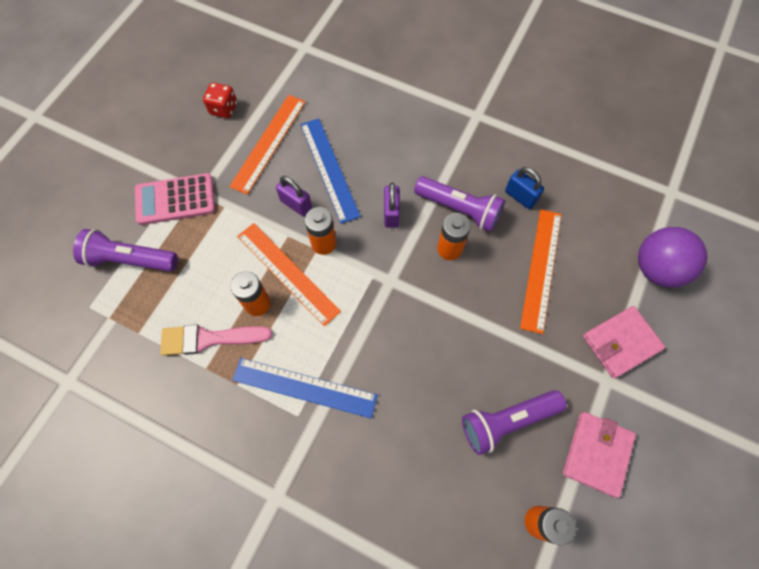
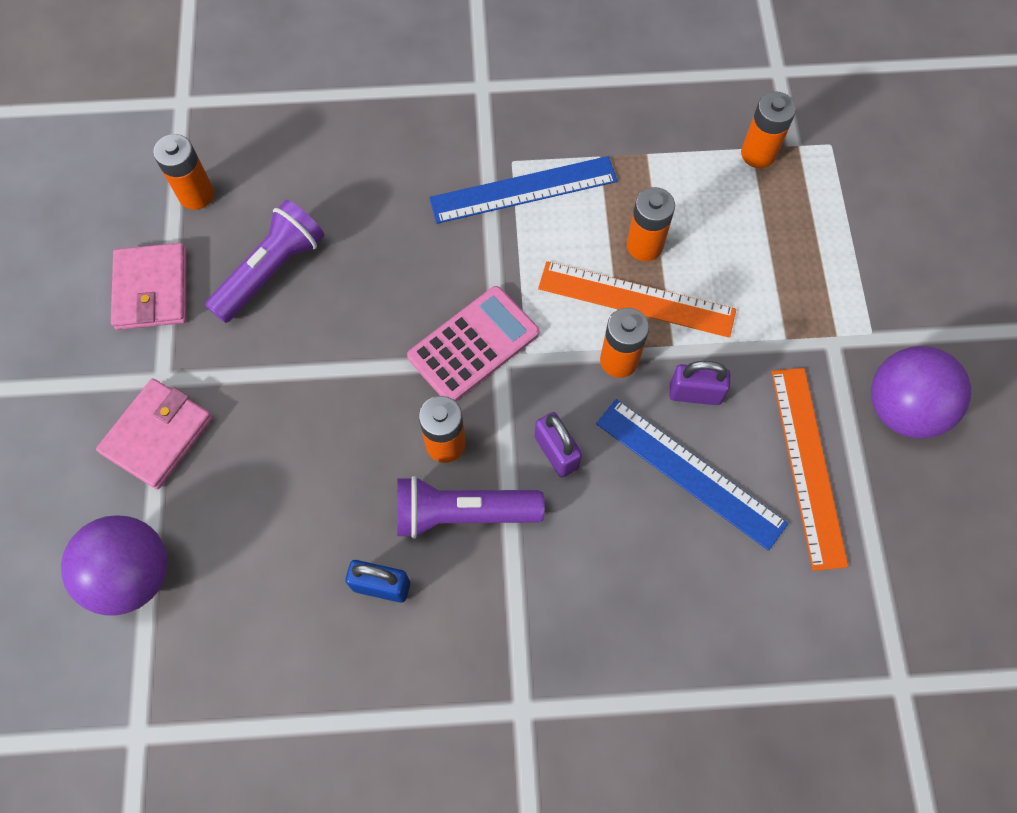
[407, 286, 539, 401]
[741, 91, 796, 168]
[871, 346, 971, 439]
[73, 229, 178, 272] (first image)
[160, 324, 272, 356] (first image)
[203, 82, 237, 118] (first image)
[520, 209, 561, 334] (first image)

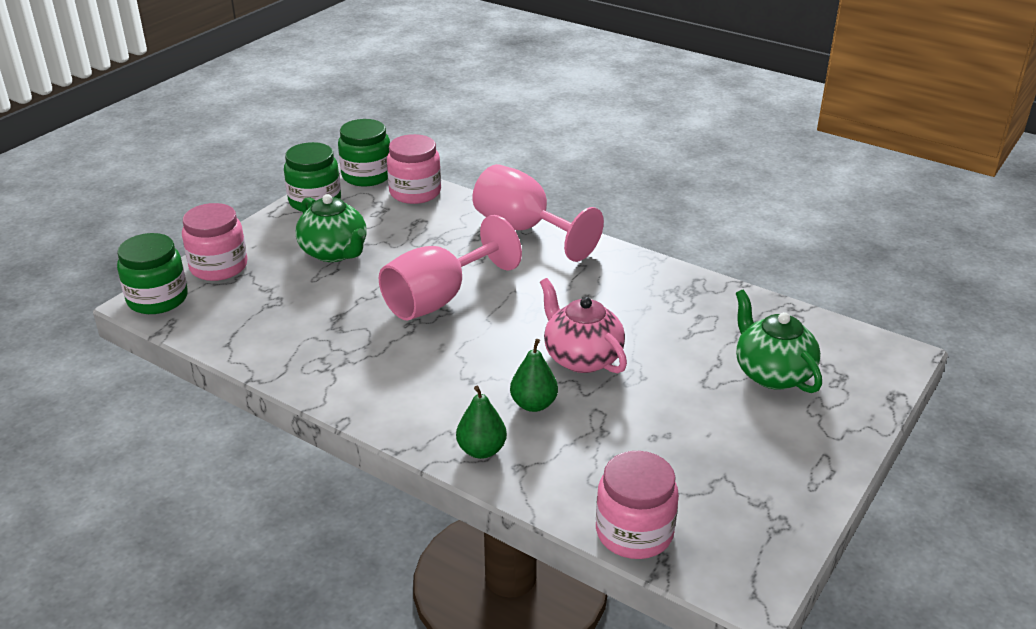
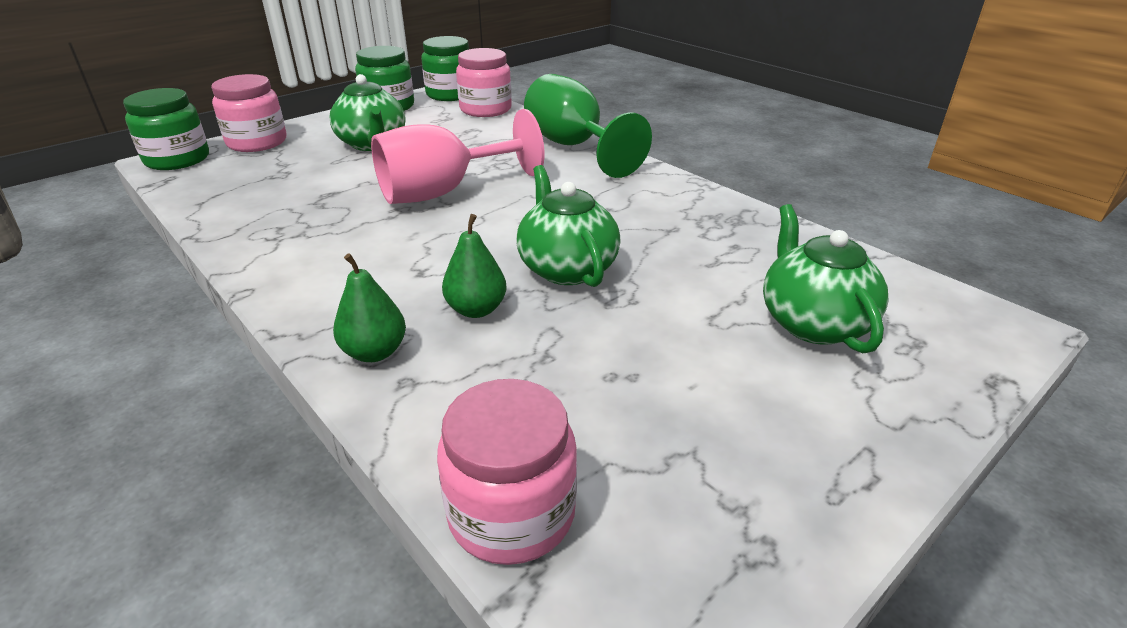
[516, 165, 621, 287]
[524, 74, 652, 178]

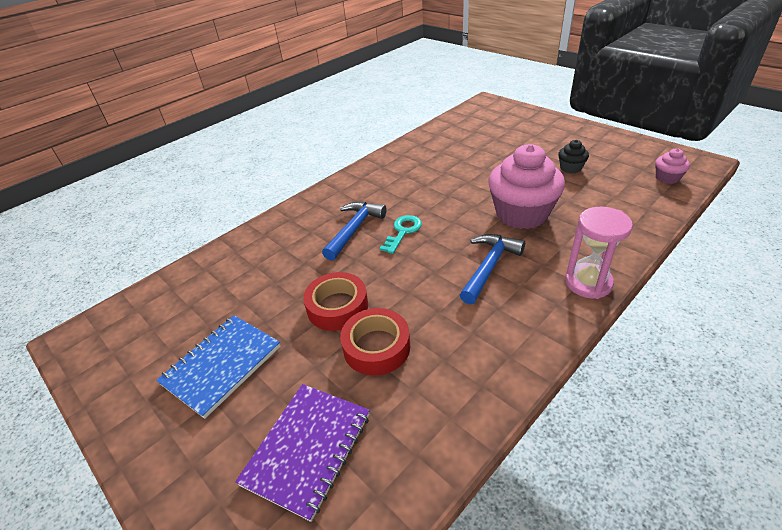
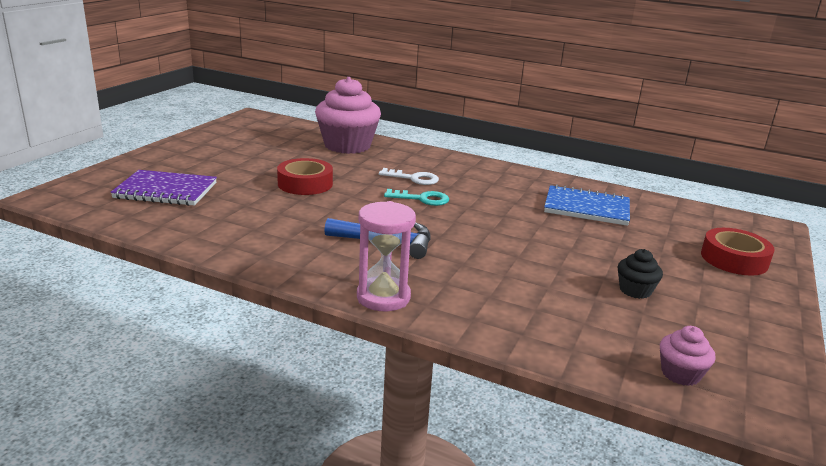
[315, 77, 381, 154]
[379, 168, 439, 185]
[544, 184, 630, 226]
[701, 228, 775, 276]

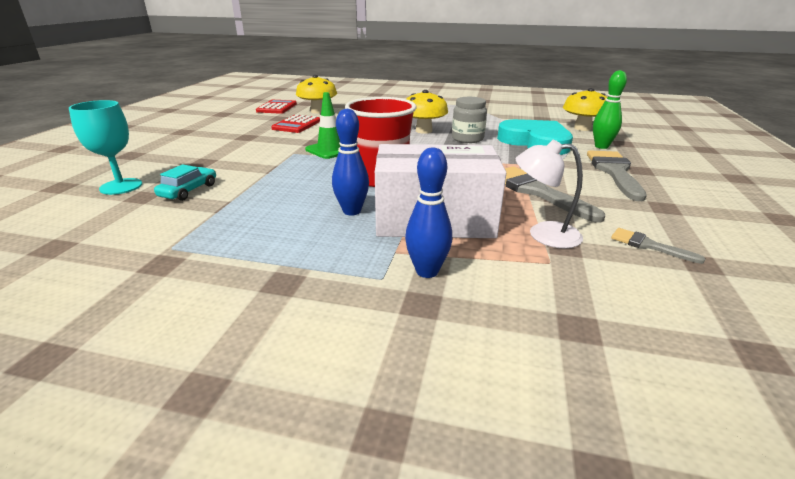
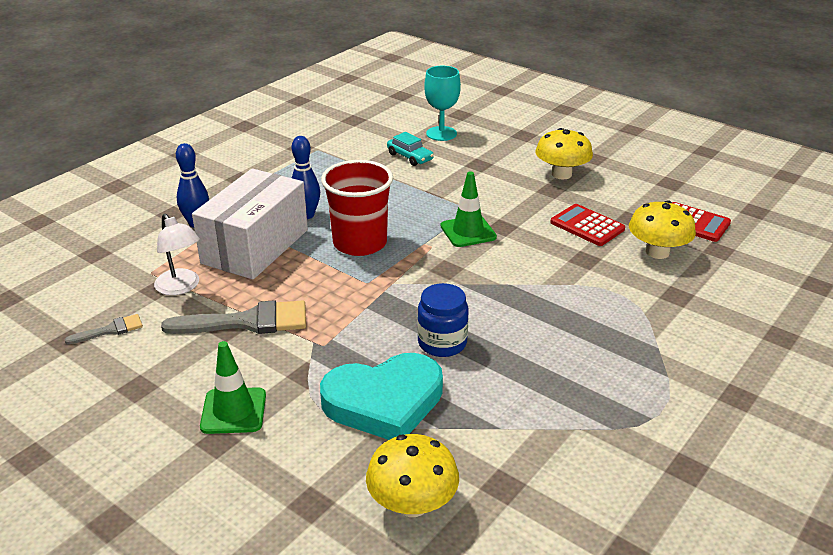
[154, 214, 200, 295]
[200, 341, 266, 434]
[418, 283, 469, 357]
[536, 128, 593, 179]
[593, 70, 627, 149] (first image)

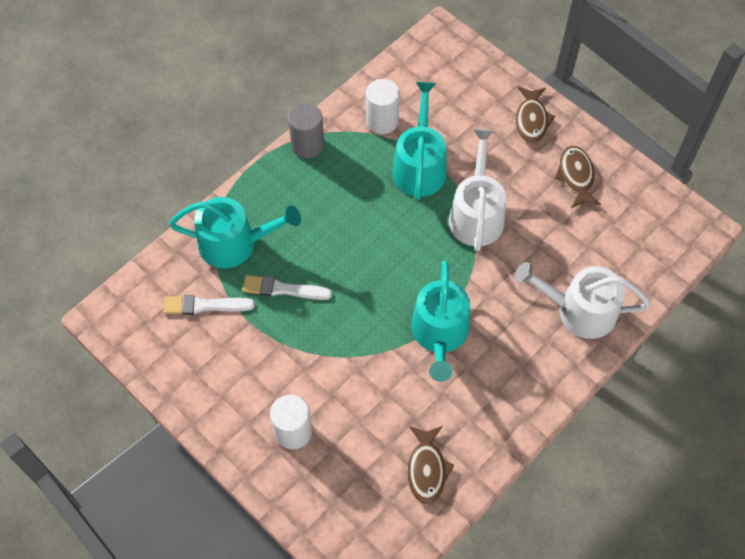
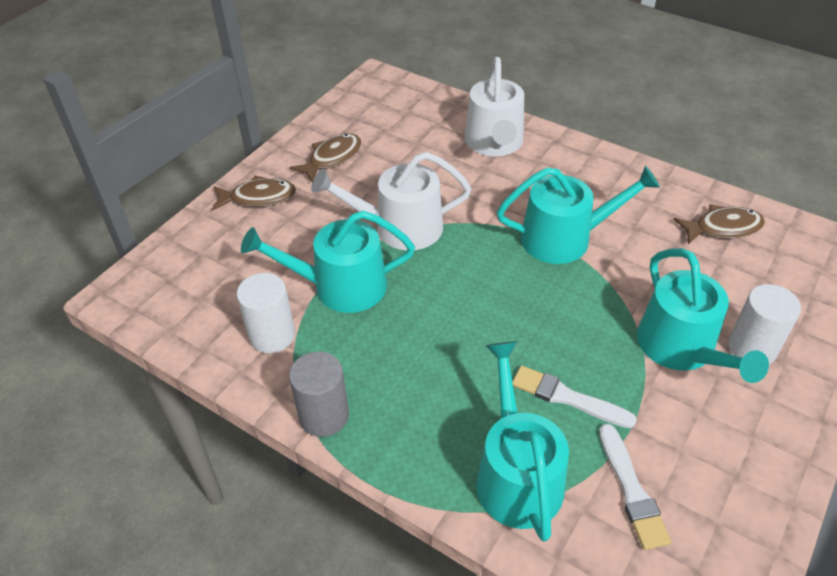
[289, 134, 361, 183]
[512, 366, 637, 428]
[637, 248, 769, 383]

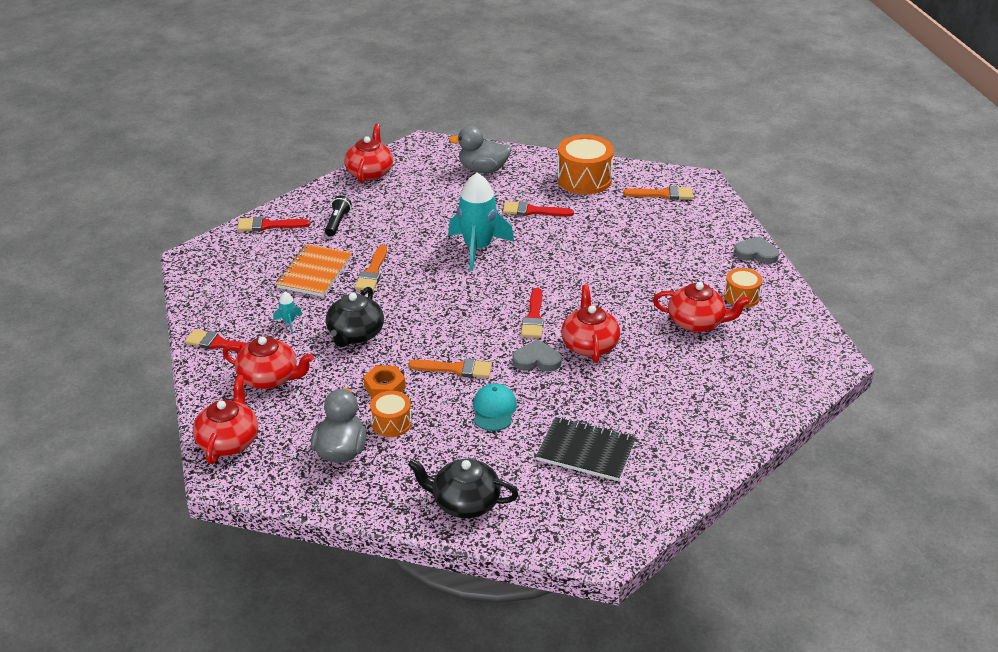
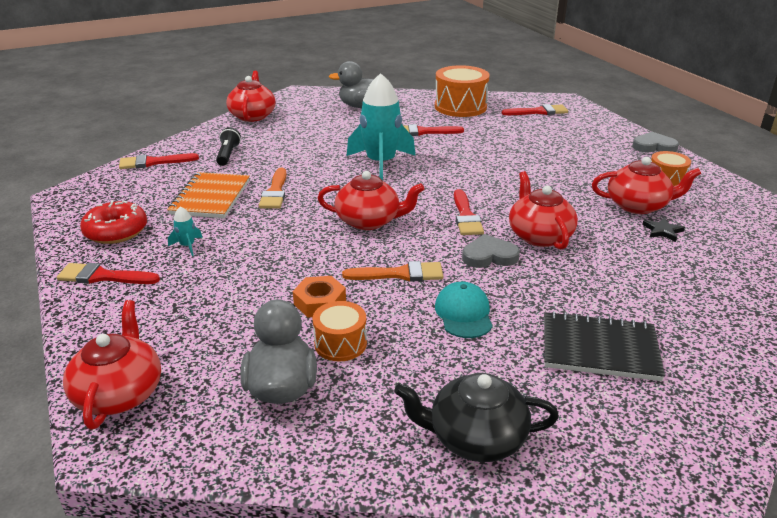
[80, 200, 147, 244]
[318, 171, 424, 230]
[501, 104, 568, 115]
[642, 217, 685, 242]
[326, 287, 384, 347] (first image)

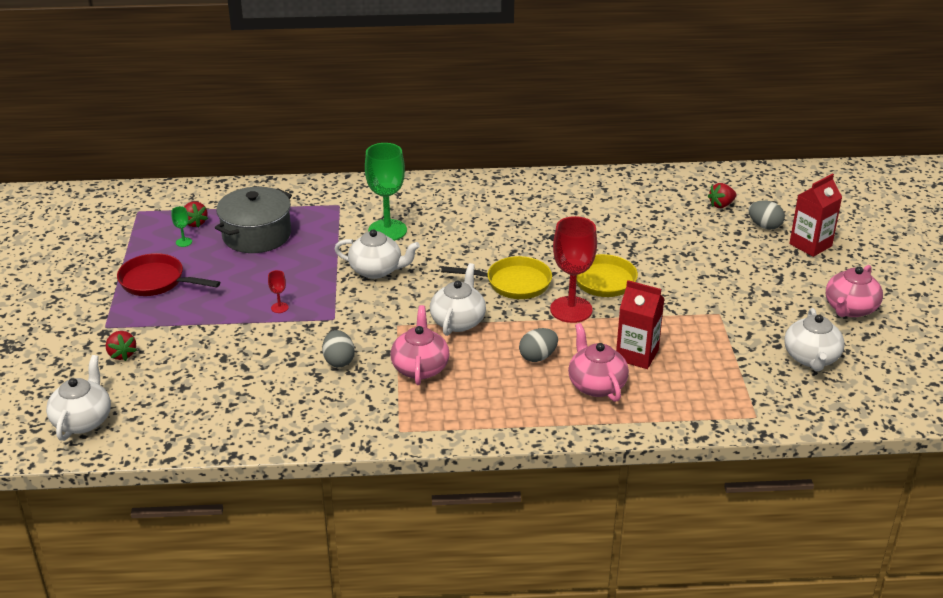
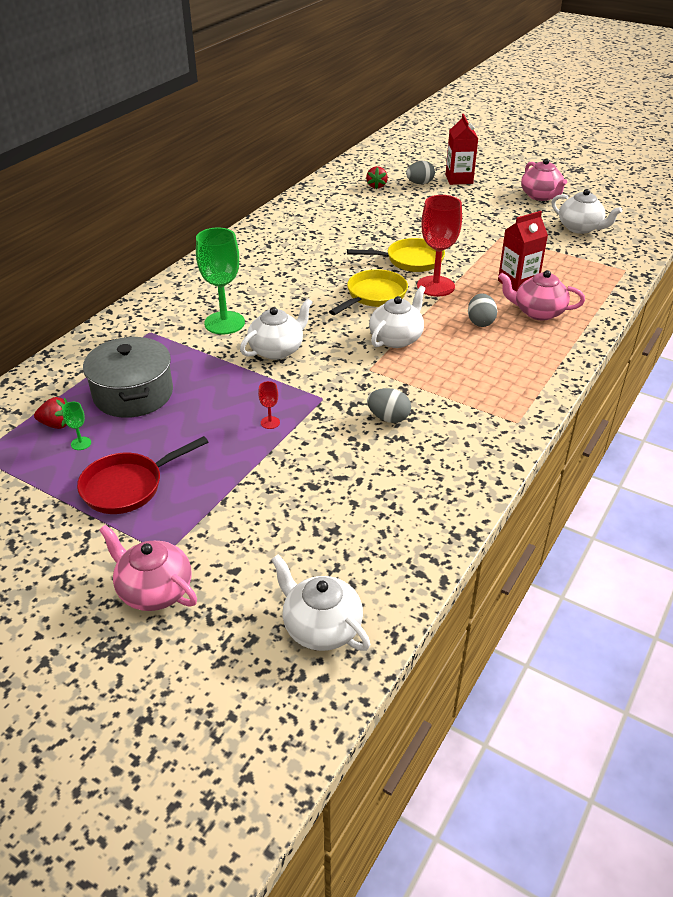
[99, 524, 197, 611]
[369, 286, 426, 348]
[106, 331, 137, 361] (first image)

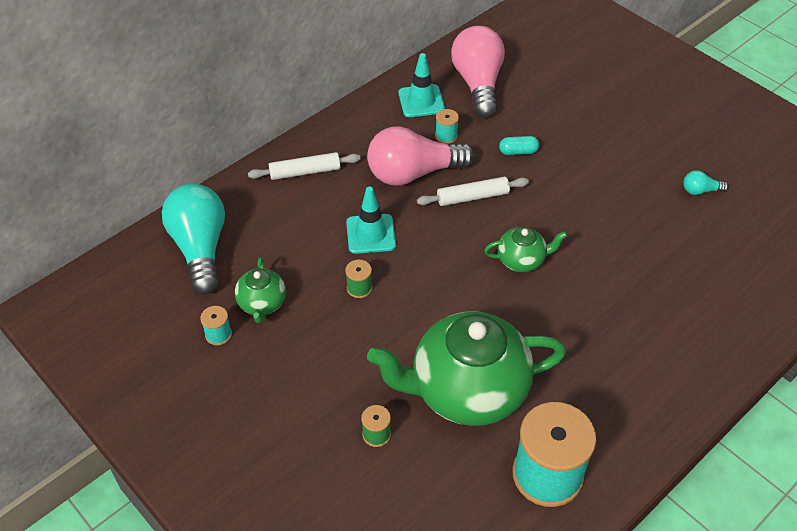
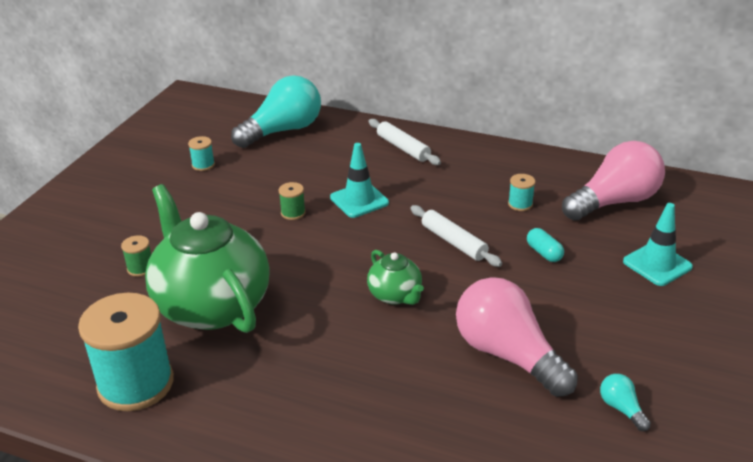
[456, 277, 578, 397]
[623, 203, 693, 286]
[235, 257, 286, 323] (first image)

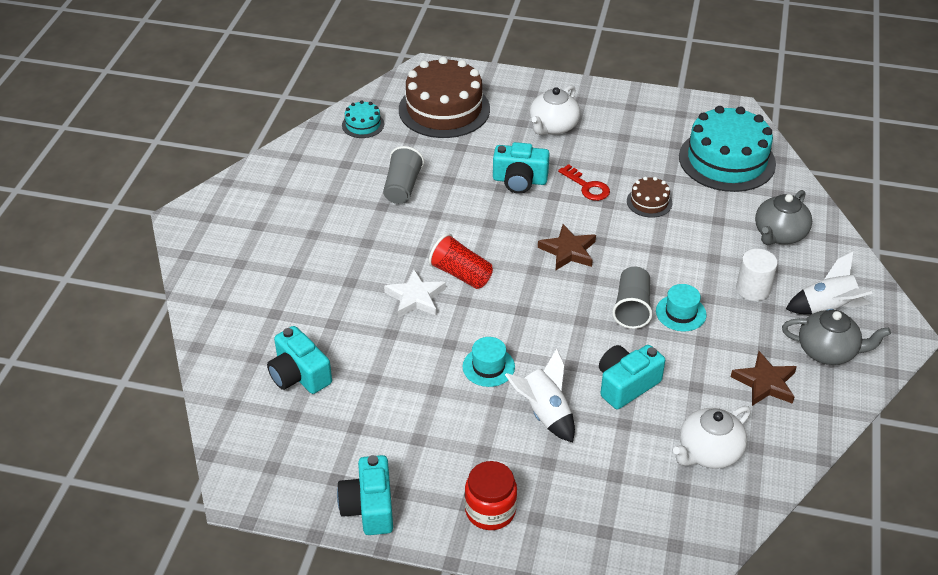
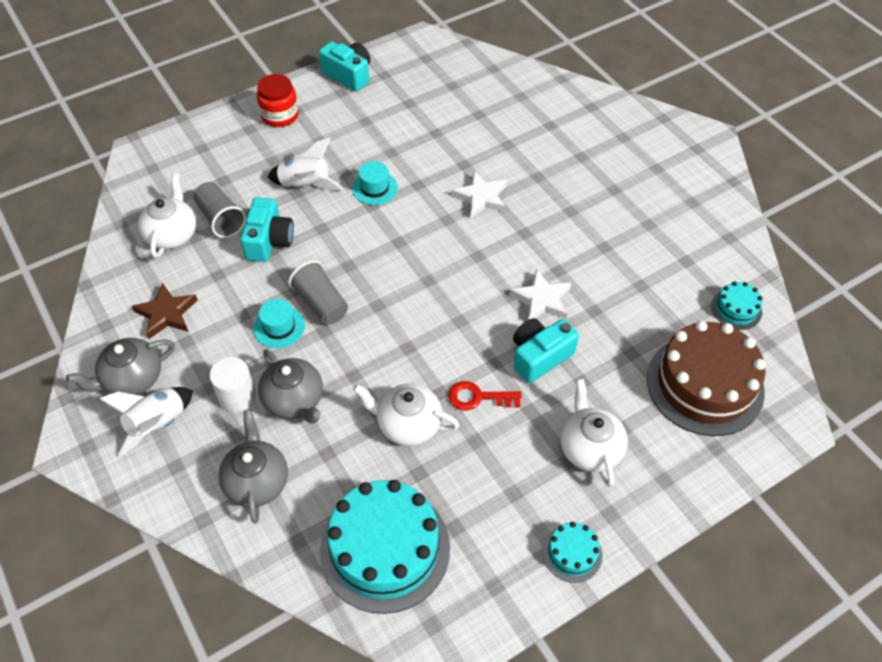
[193, 182, 246, 238]
[258, 349, 323, 424]
[353, 384, 459, 446]
[510, 269, 571, 320]
[543, 522, 602, 583]
[267, 326, 332, 394] (first image)
[429, 233, 493, 289] (first image)
[538, 224, 596, 271] (first image)

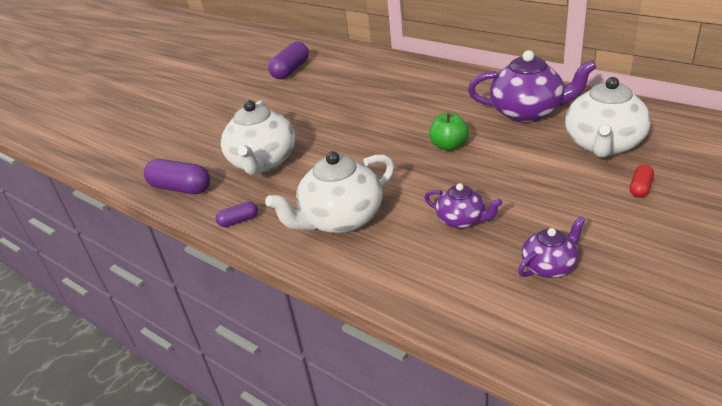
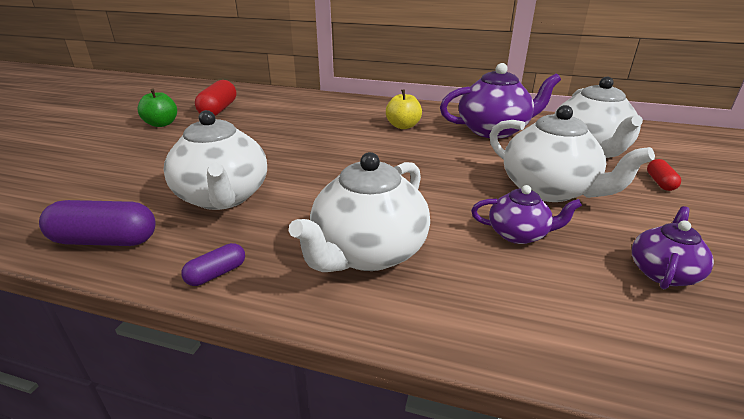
[137, 89, 177, 127]
[195, 80, 237, 116]
[386, 89, 422, 129]
[489, 105, 655, 202]

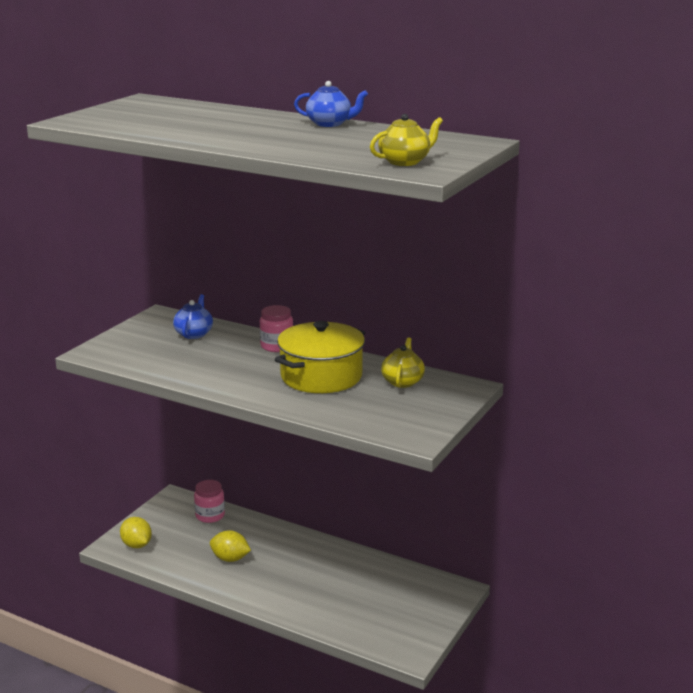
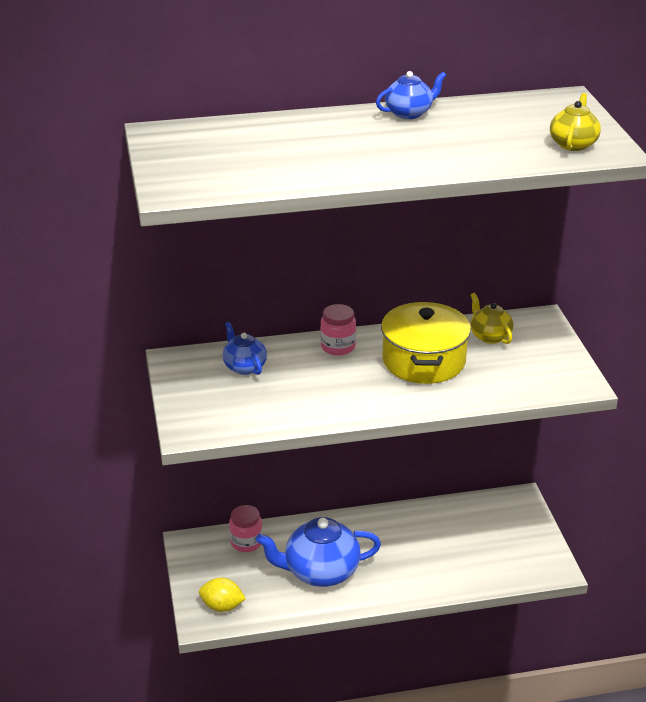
[256, 517, 381, 587]

